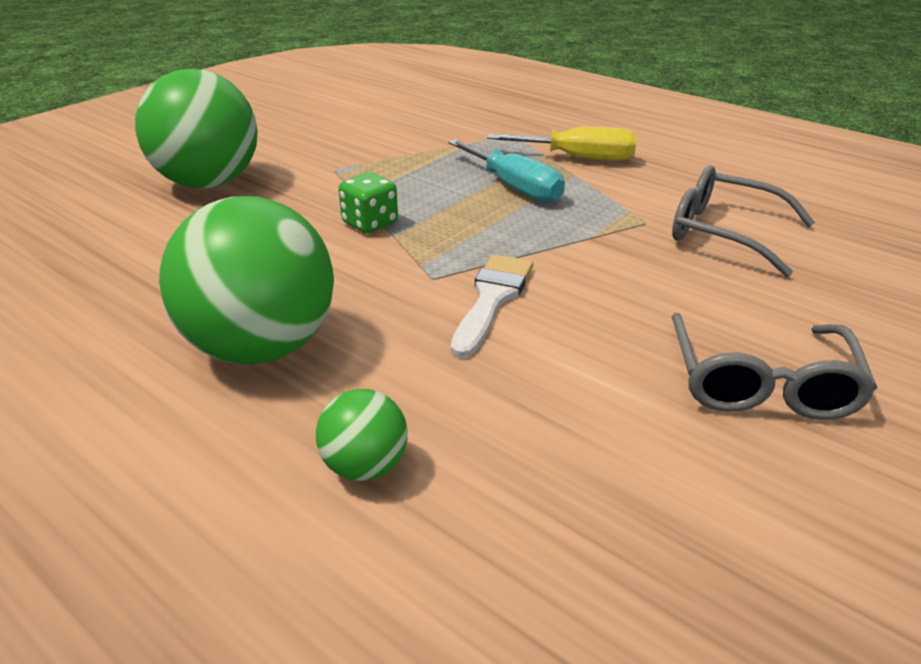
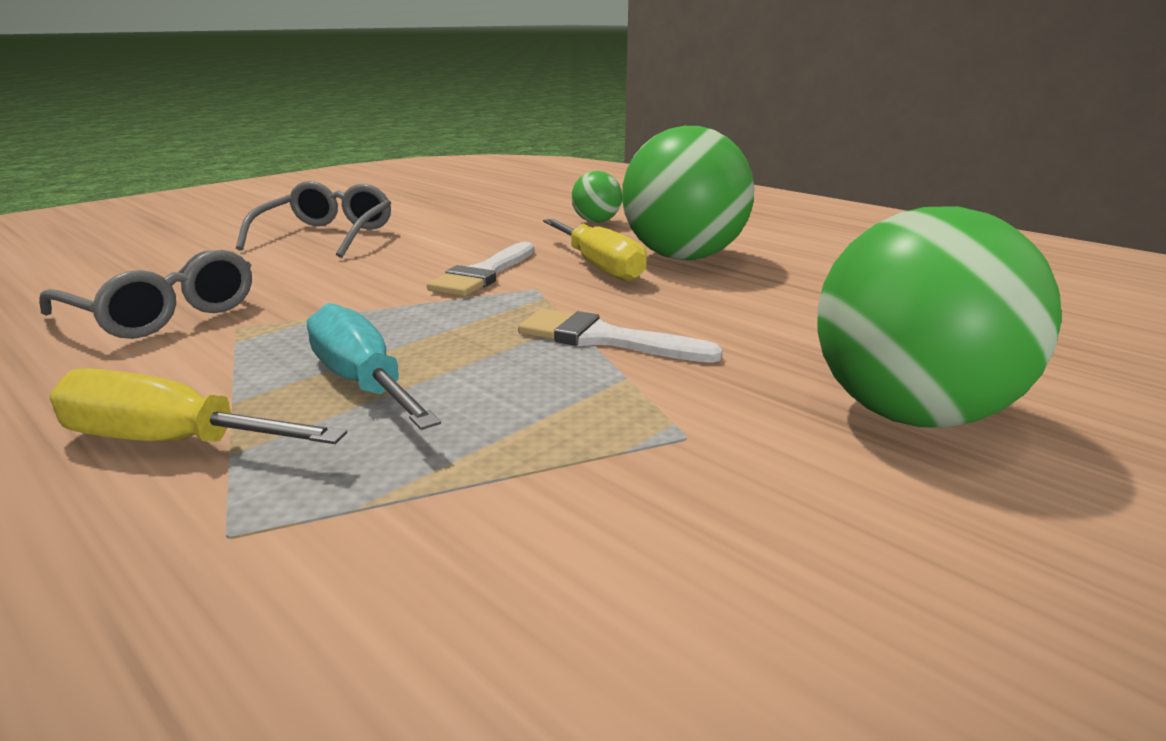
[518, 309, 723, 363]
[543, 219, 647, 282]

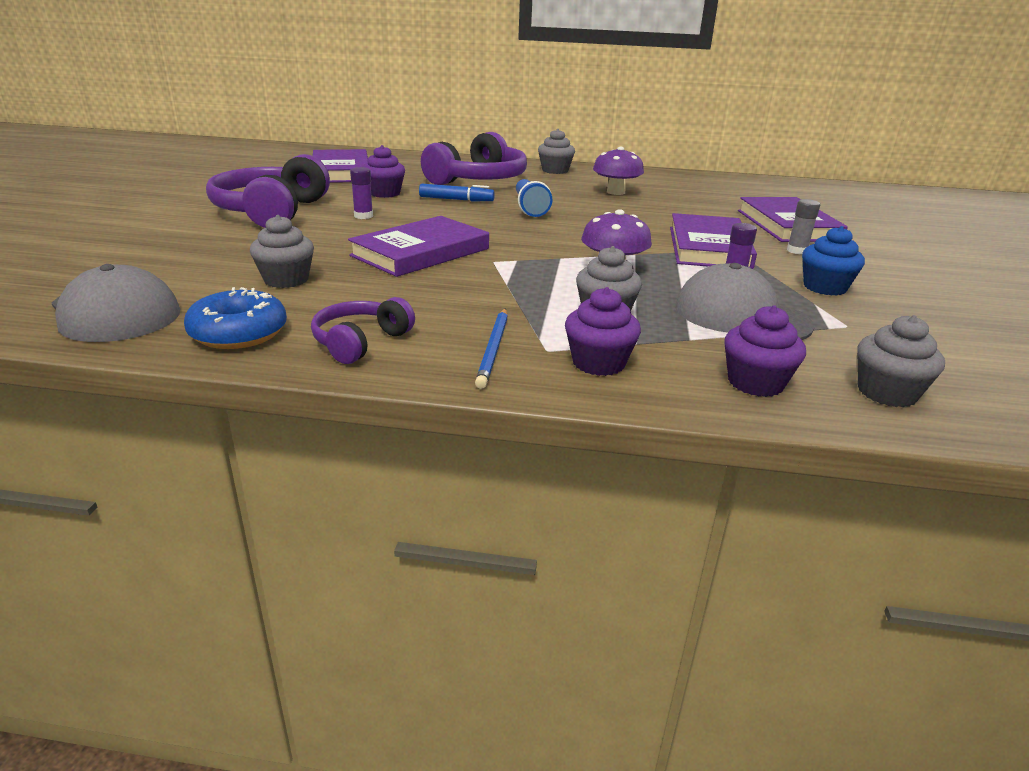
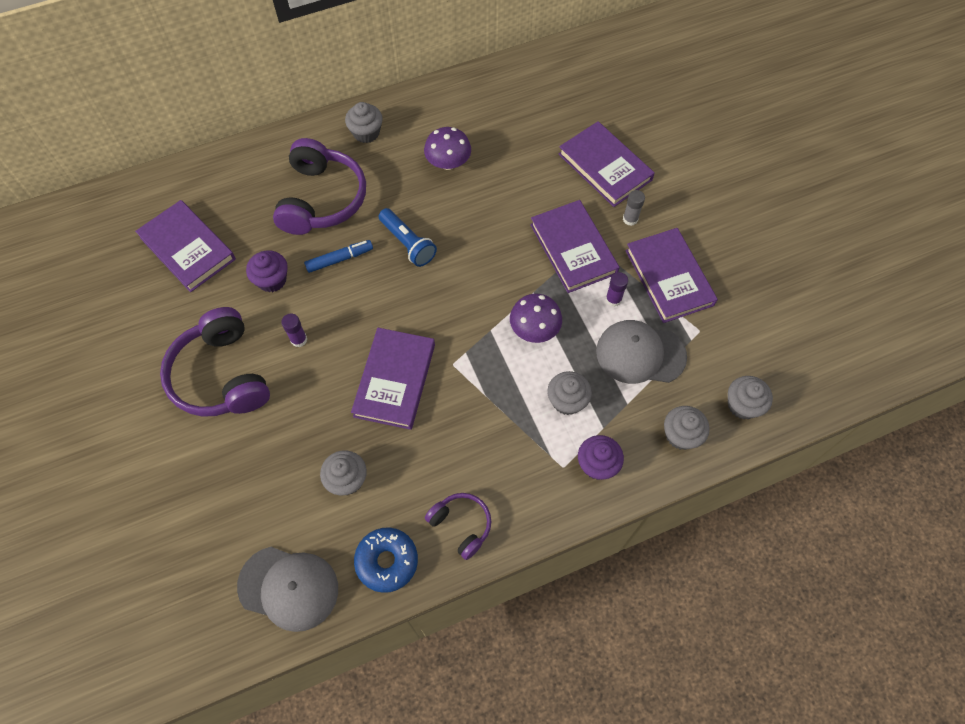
[425, 493, 491, 560]
[625, 228, 718, 323]
[664, 406, 710, 450]
[475, 309, 508, 389] (first image)

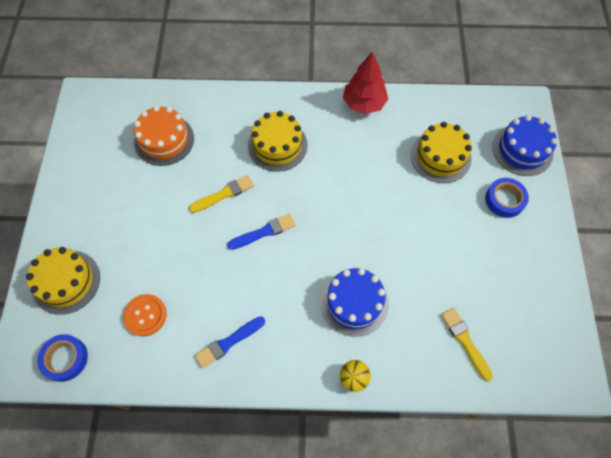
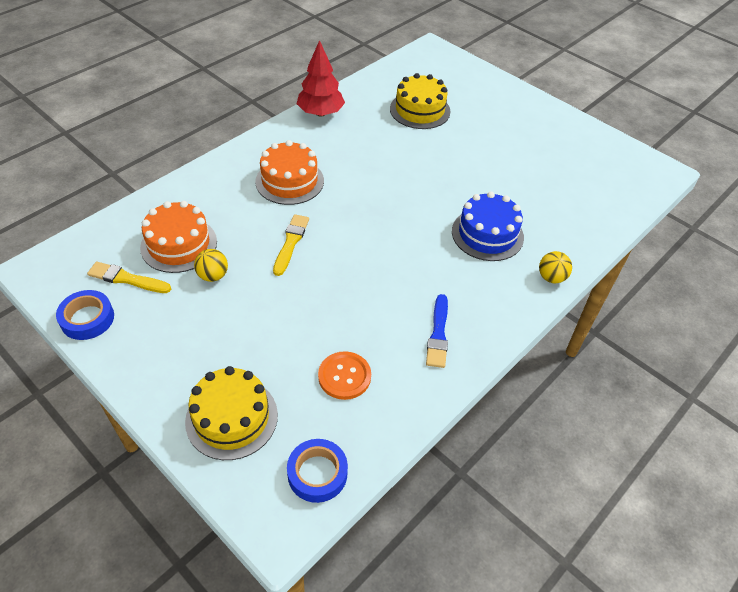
[56, 290, 114, 340]
[87, 262, 171, 293]
[194, 249, 228, 282]
[255, 140, 324, 205]
[227, 214, 296, 250] (first image)
[492, 115, 558, 176] (first image)

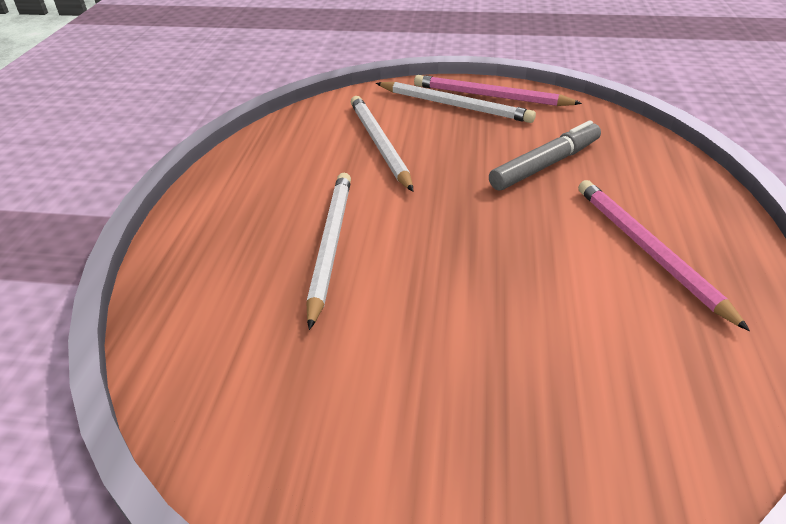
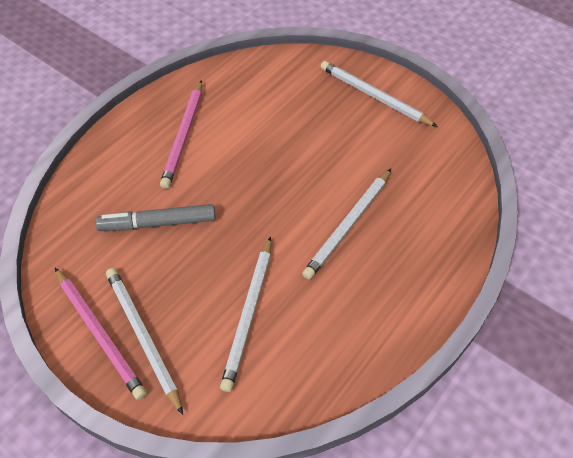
[321, 61, 438, 127]

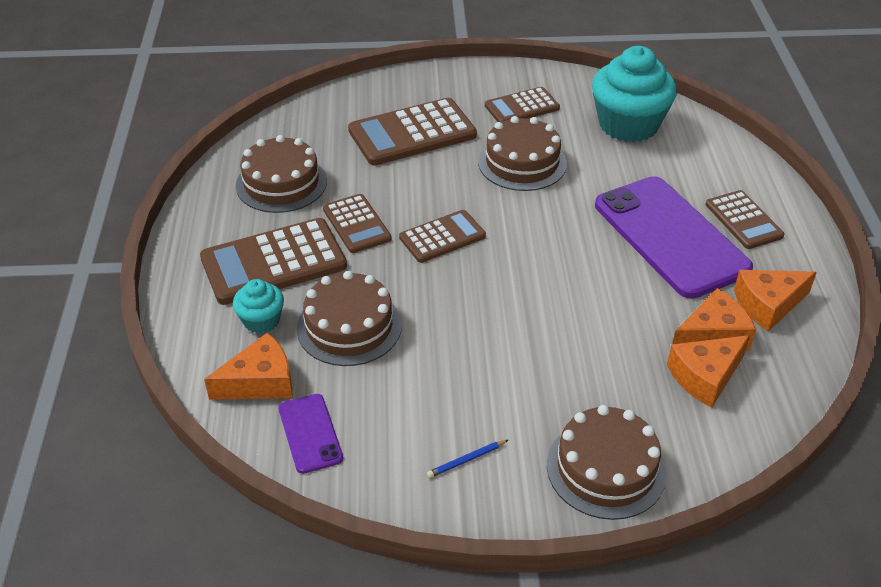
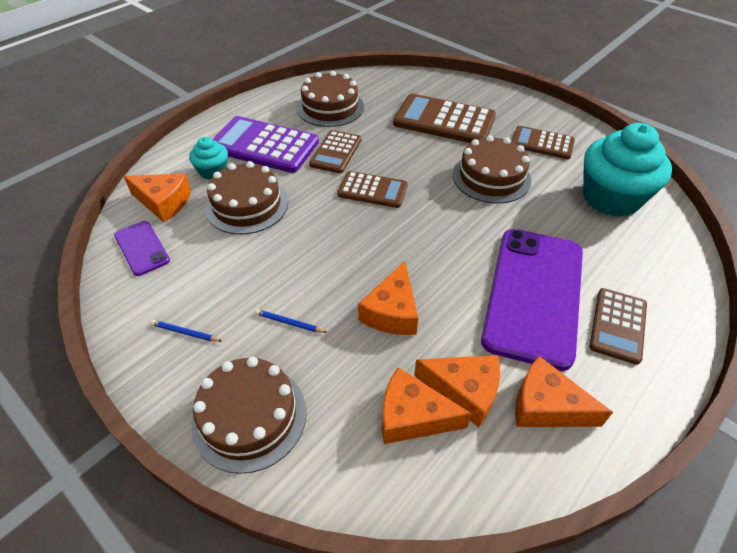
[114, 221, 170, 276]
[212, 116, 319, 173]
[255, 309, 327, 333]
[358, 261, 418, 335]

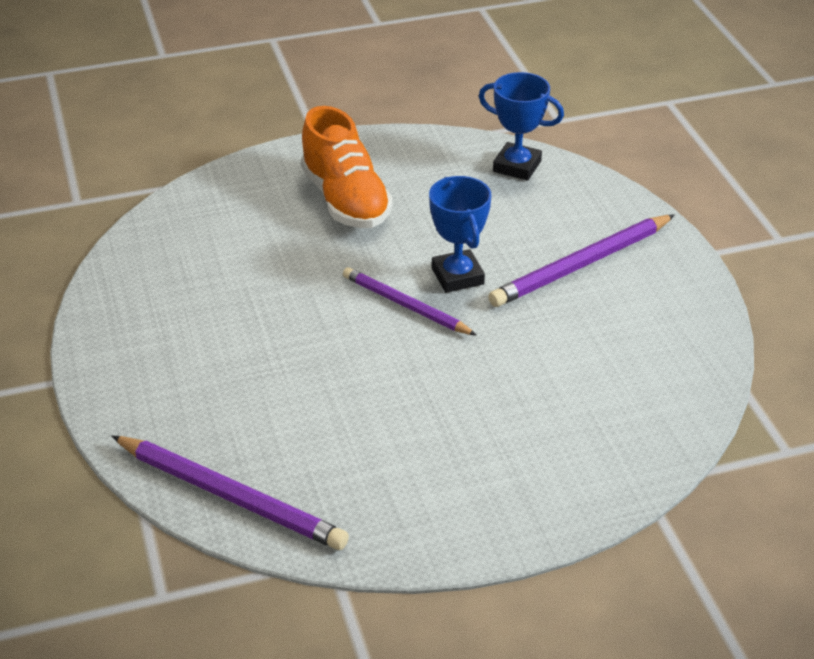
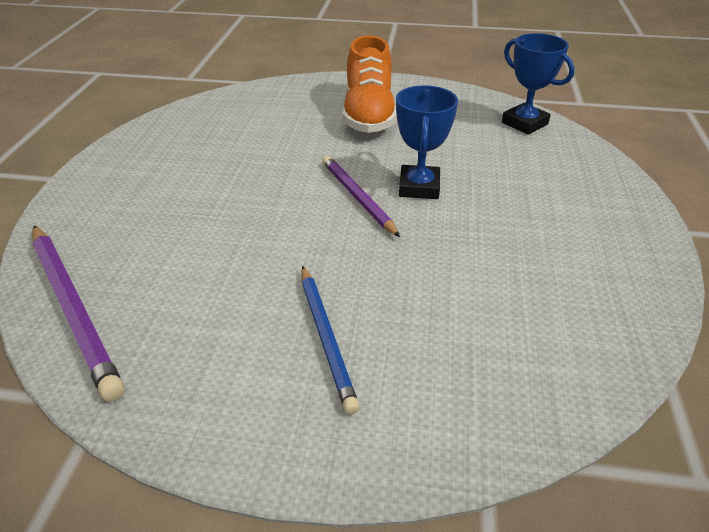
[301, 266, 360, 414]
[488, 214, 675, 307] (first image)

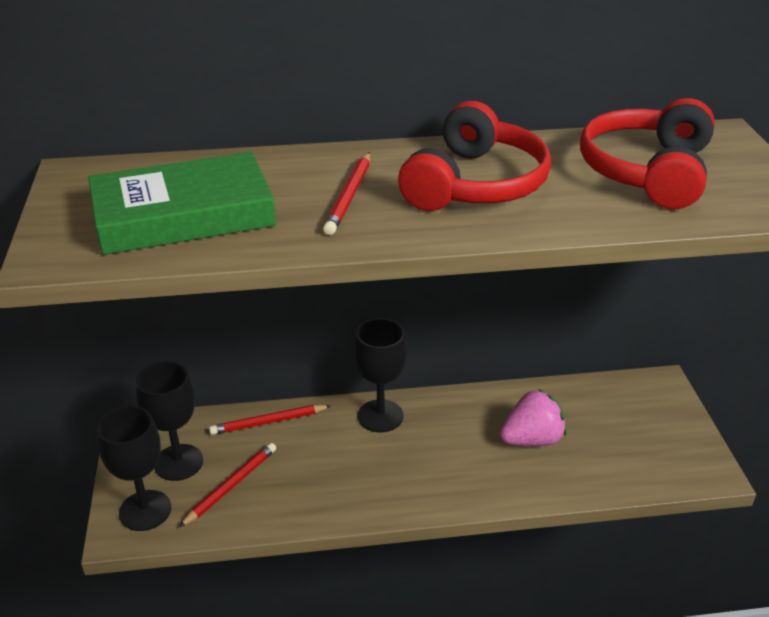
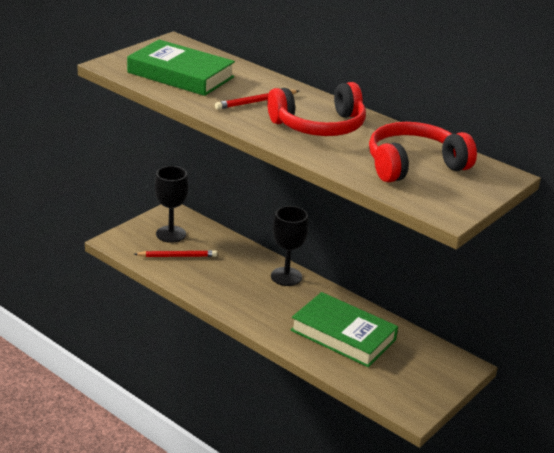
[291, 292, 398, 367]
[97, 406, 171, 531] (first image)
[209, 405, 331, 435] (first image)

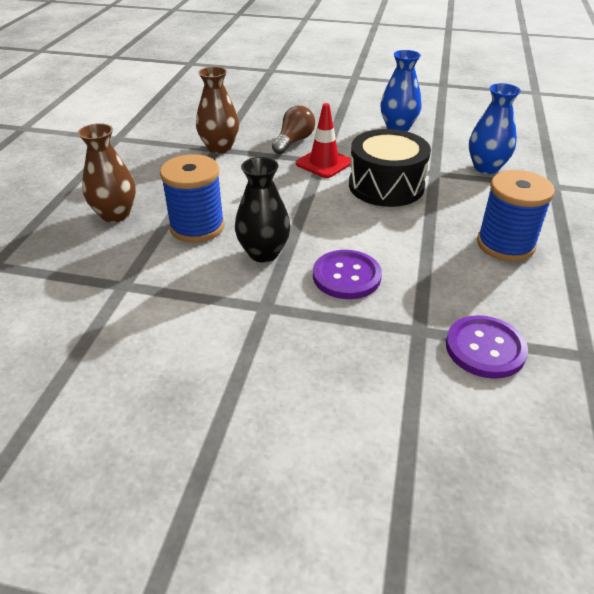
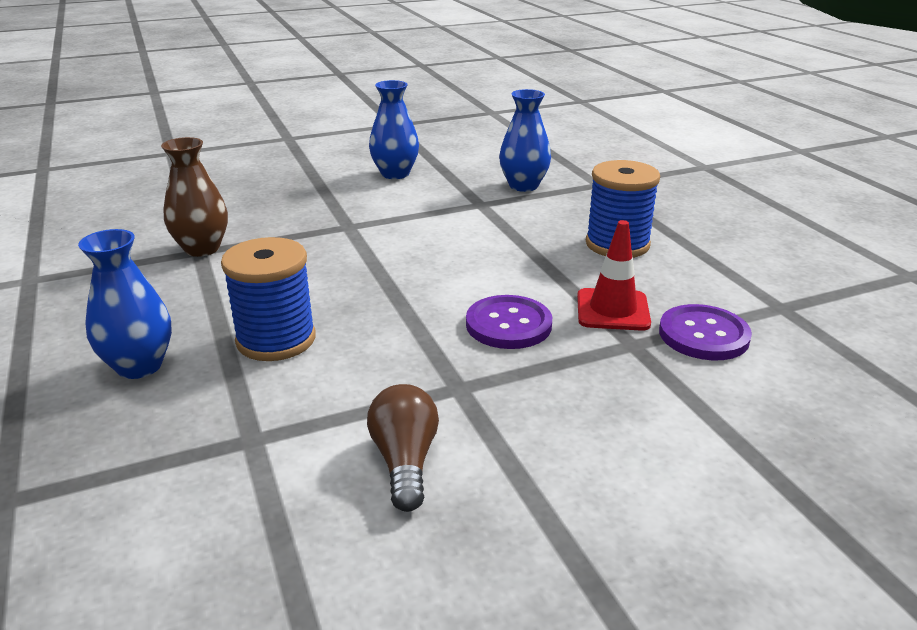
[78, 229, 172, 379]
[367, 384, 439, 512]
[577, 220, 651, 331]
[235, 157, 290, 263] (first image)
[349, 129, 431, 207] (first image)

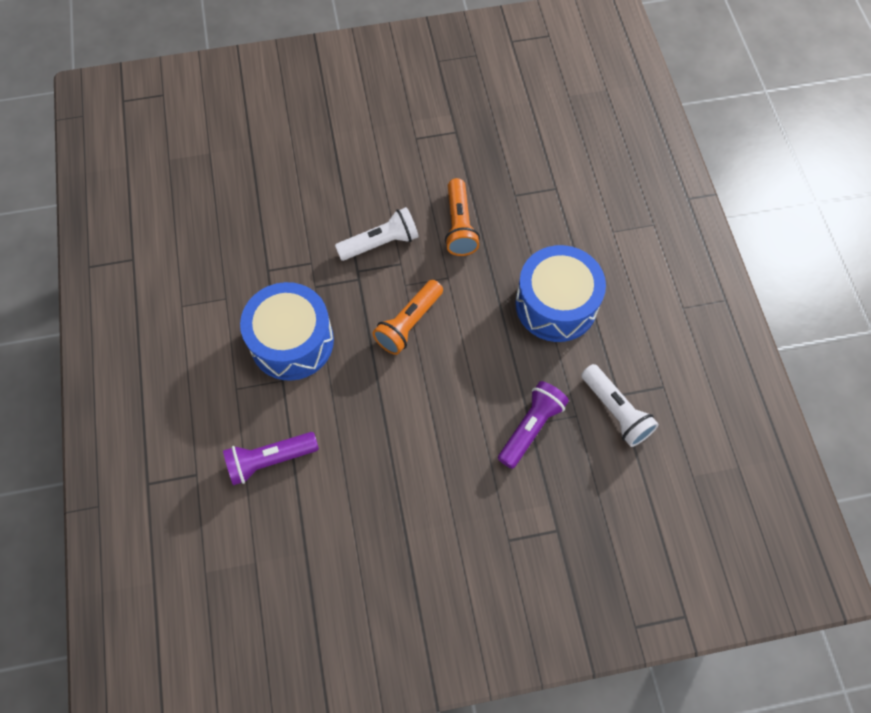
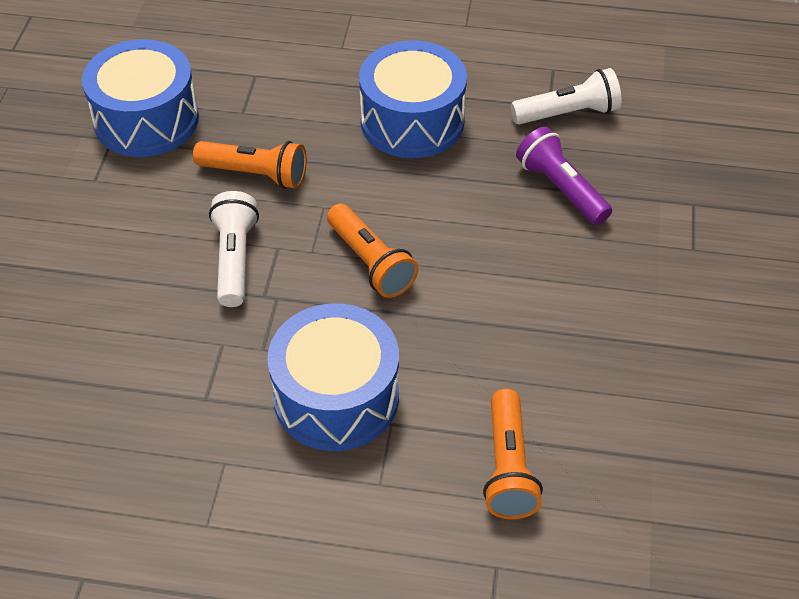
[82, 39, 199, 157]
[483, 389, 543, 519]

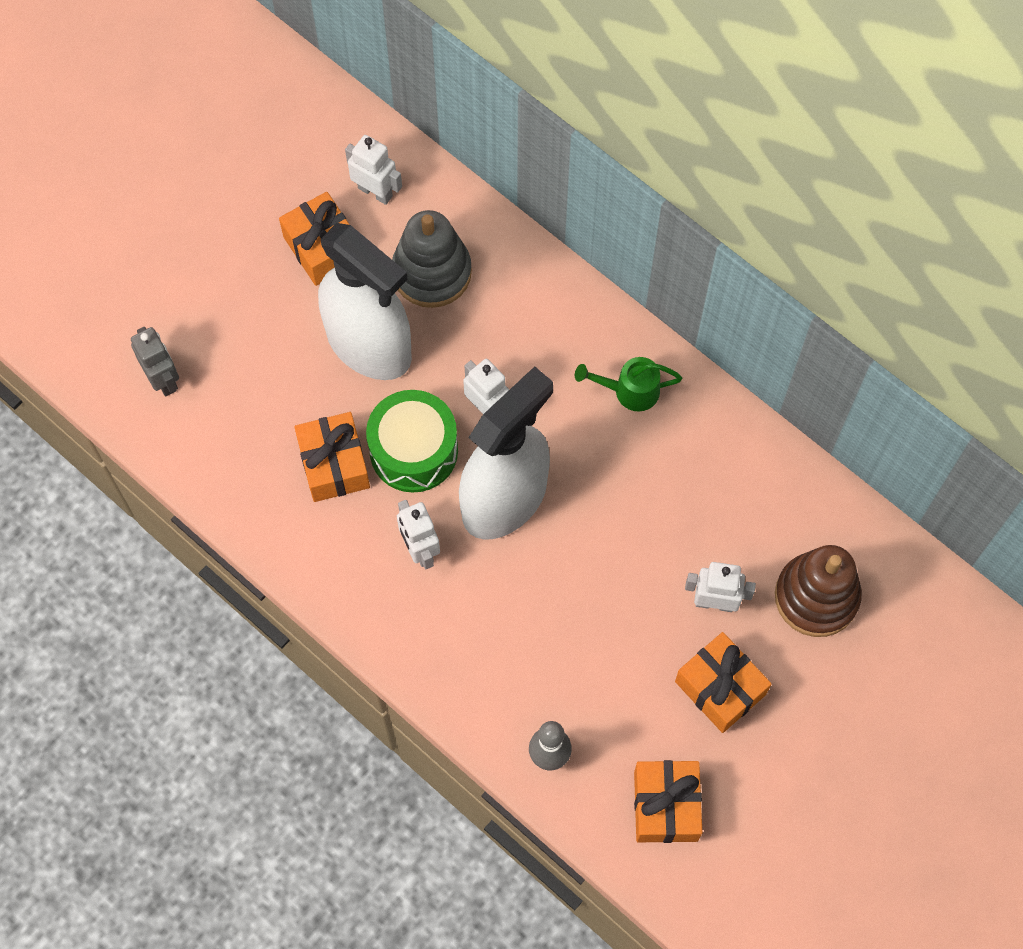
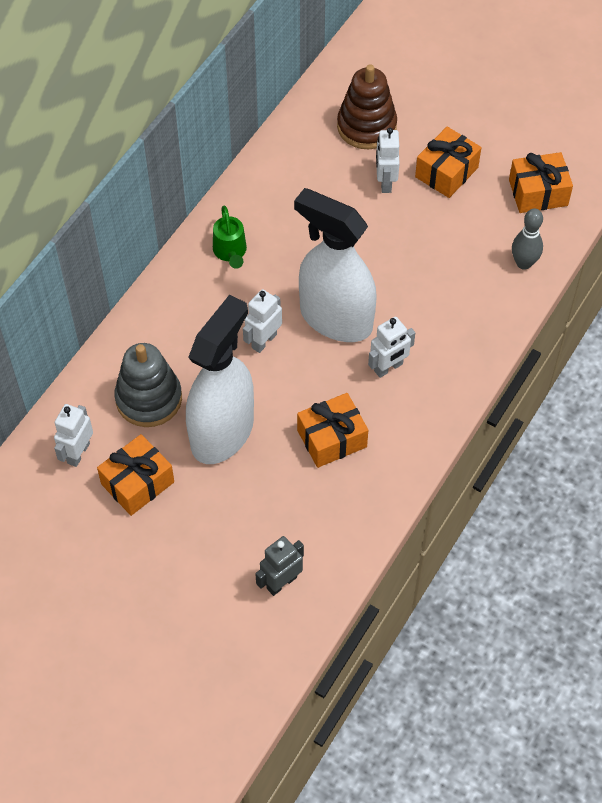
[366, 390, 458, 493] (first image)

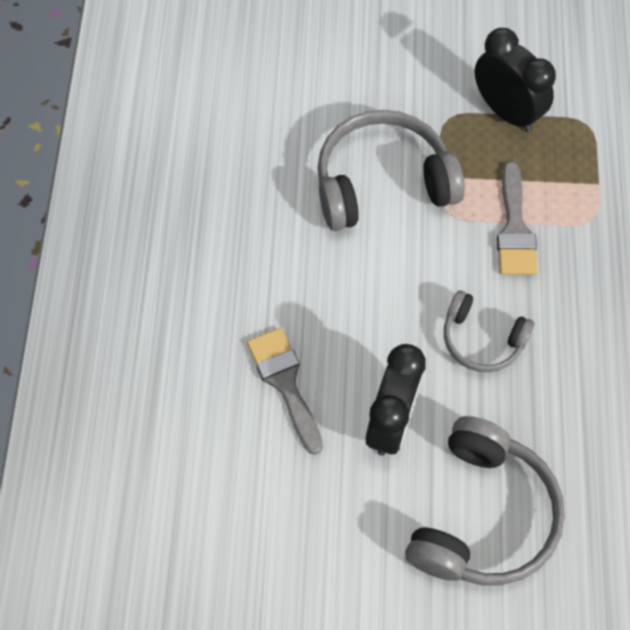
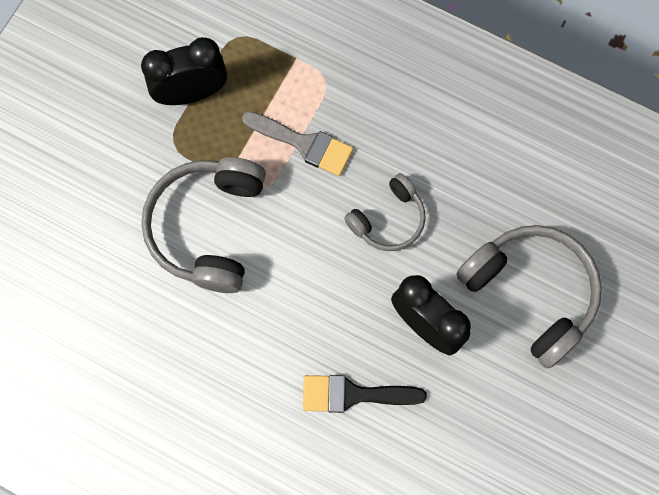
[303, 375, 427, 413]

